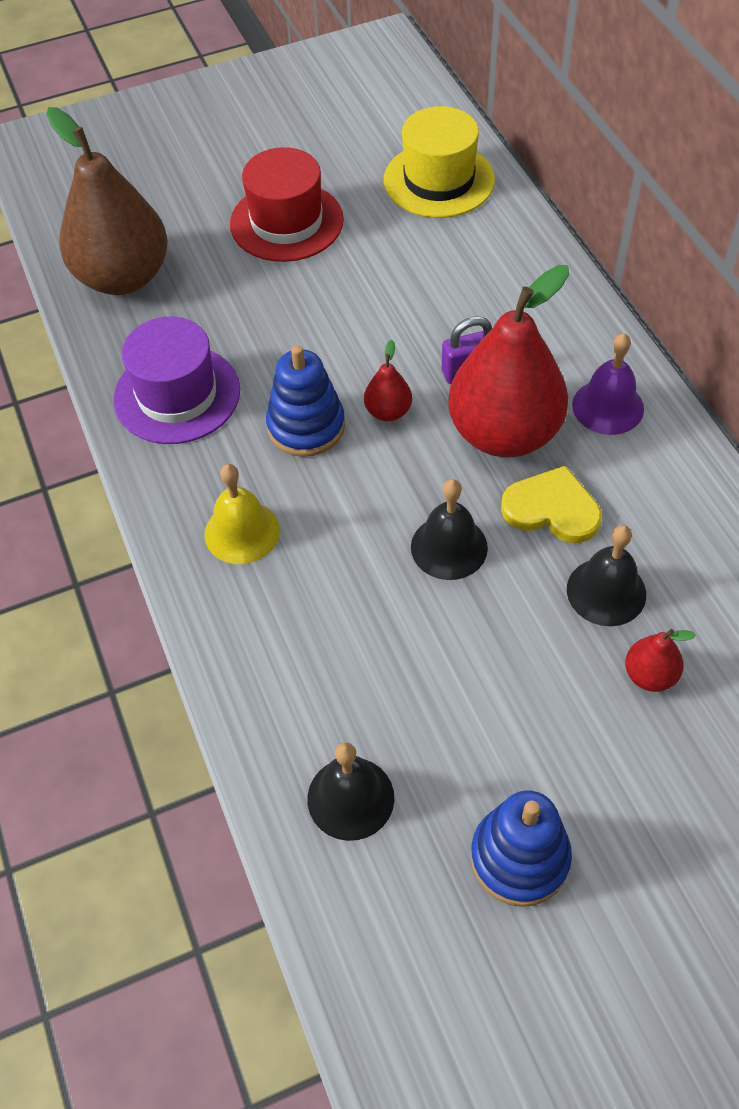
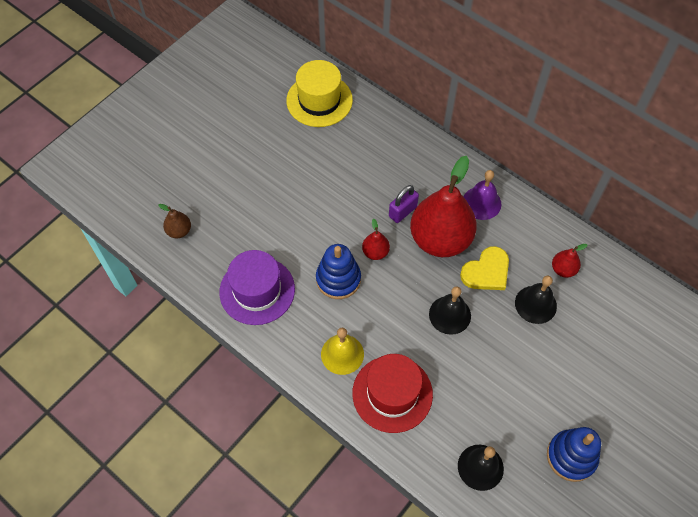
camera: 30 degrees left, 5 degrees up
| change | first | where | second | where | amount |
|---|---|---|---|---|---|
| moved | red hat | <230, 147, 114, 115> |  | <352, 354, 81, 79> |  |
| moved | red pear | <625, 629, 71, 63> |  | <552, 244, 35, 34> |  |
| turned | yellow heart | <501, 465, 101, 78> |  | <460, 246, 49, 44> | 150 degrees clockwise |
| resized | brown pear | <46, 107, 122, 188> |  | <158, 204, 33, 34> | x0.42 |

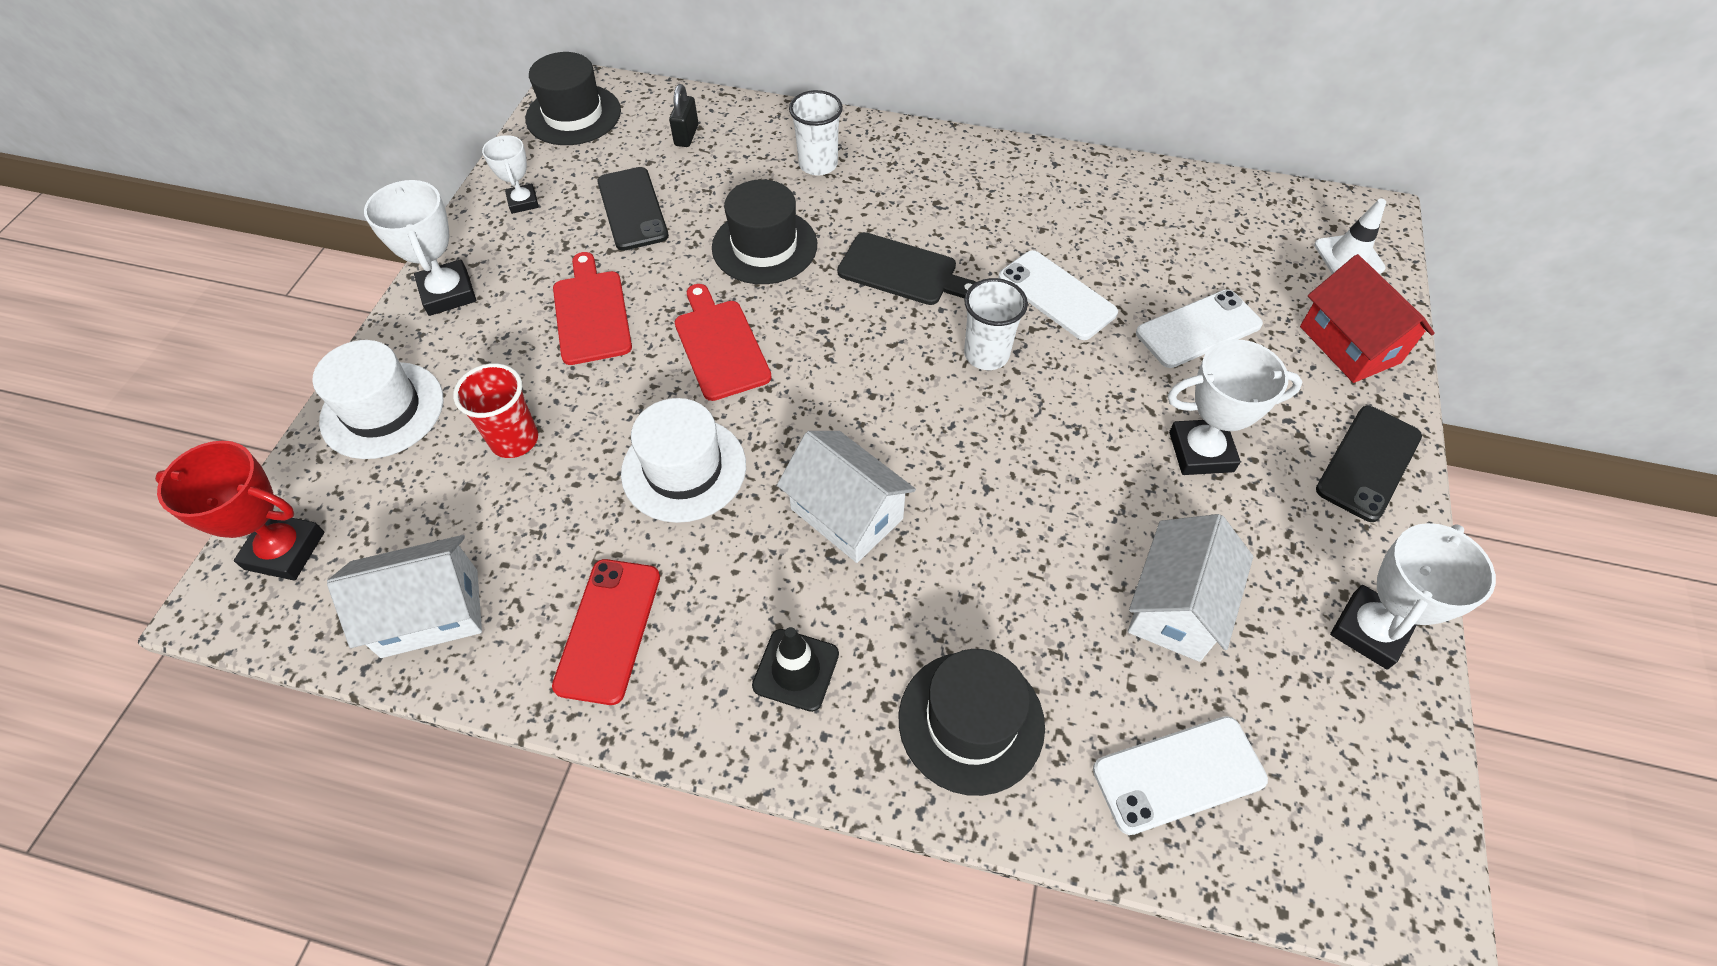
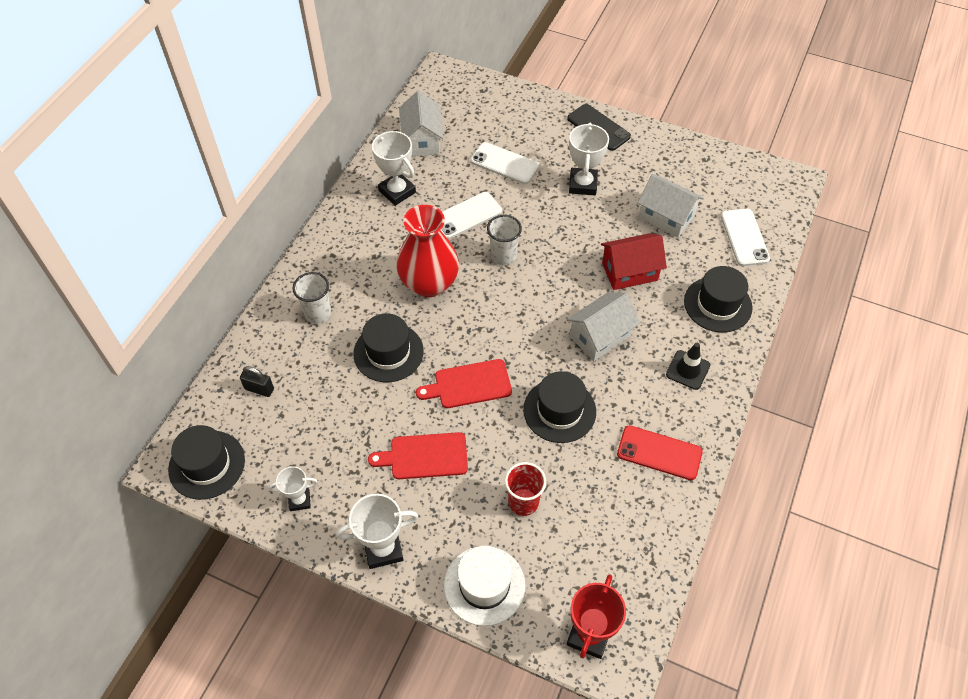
camera: 80 degrees left, 0 degrees up
| change | first | where | second | where | amount |
|---|---|---|---|---|---|
| removed | black phone | <597, 167, 72, 84> |  |  |  |
| removed | white traffic cone | <1314, 199, 72, 75> |  |  |  |
| moved | white house | <327, 535, 155, 123> |  | <399, 91, 45, 65> |  |
| moved | red house | <1300, 254, 135, 129> |  | <601, 233, 66, 57> |  |
| moved | white trophy | <1330, 523, 166, 147> |  | <372, 131, 44, 75> |  |
| replaced | black cutting board | <837, 232, 139, 73> | red vase | <397, 205, 62, 92> |  |
| recoloured | white hat | <621, 398, 125, 125> | black hat | <523, 371, 73, 72> |  |
| turned | white phone | <1136, 289, 127, 79> |  | <470, 142, 69, 42> | 45 degrees counterclockwise |

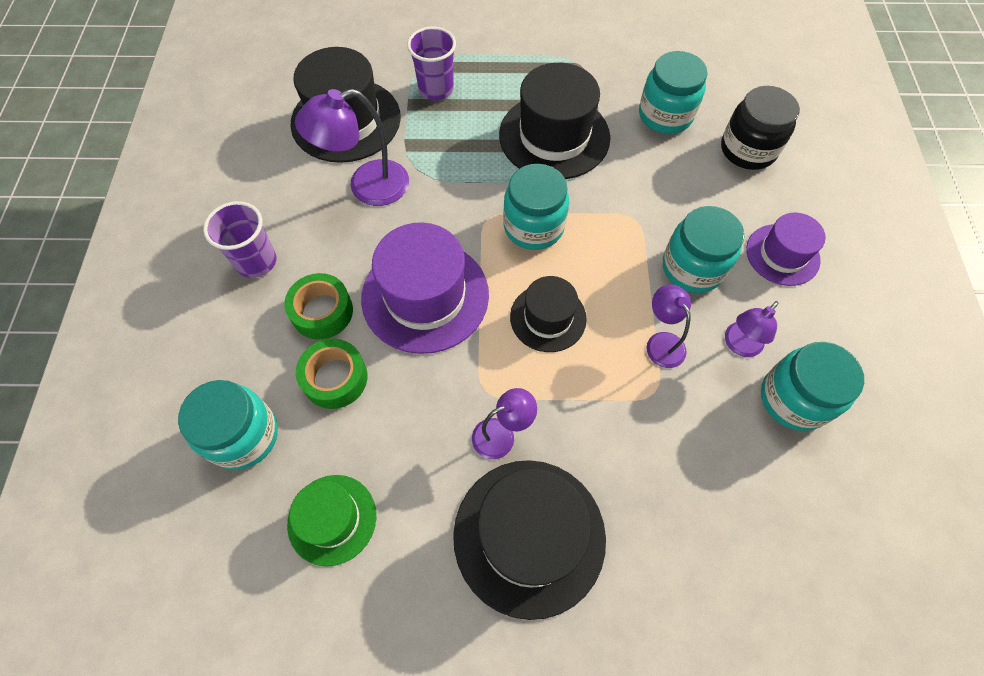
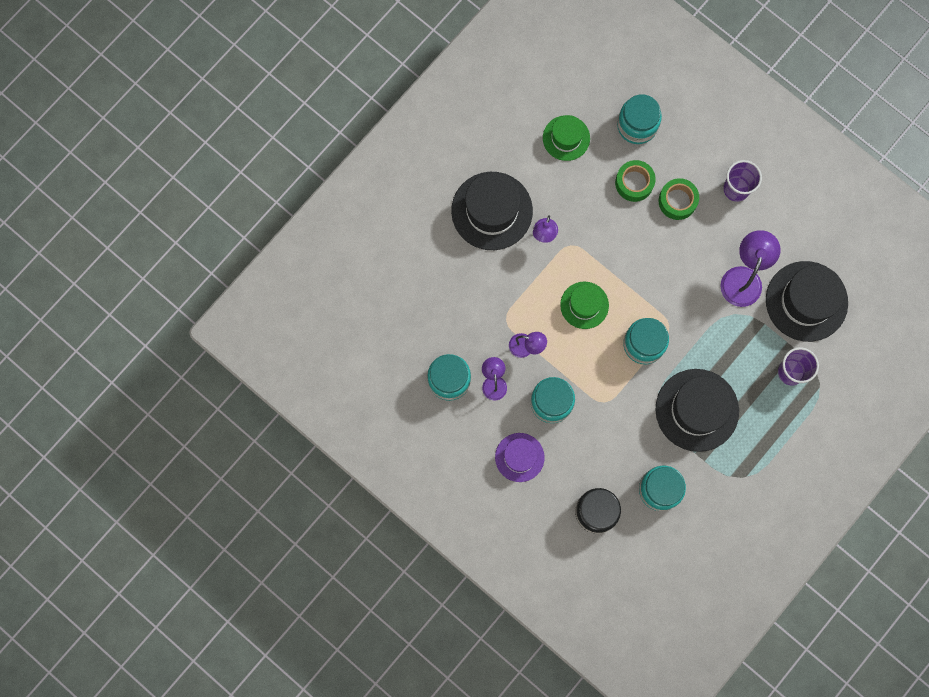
camera: 130 degrees right, 15 degrees up
| change | first | where | second | where | amount |
|---|---|---|---|---|---|
| removed | purple hat | <361, 222, 128, 132> |  |  |  |
| recoloured | black hat | <510, 276, 77, 76> | green hat | <560, 282, 49, 47> |  |

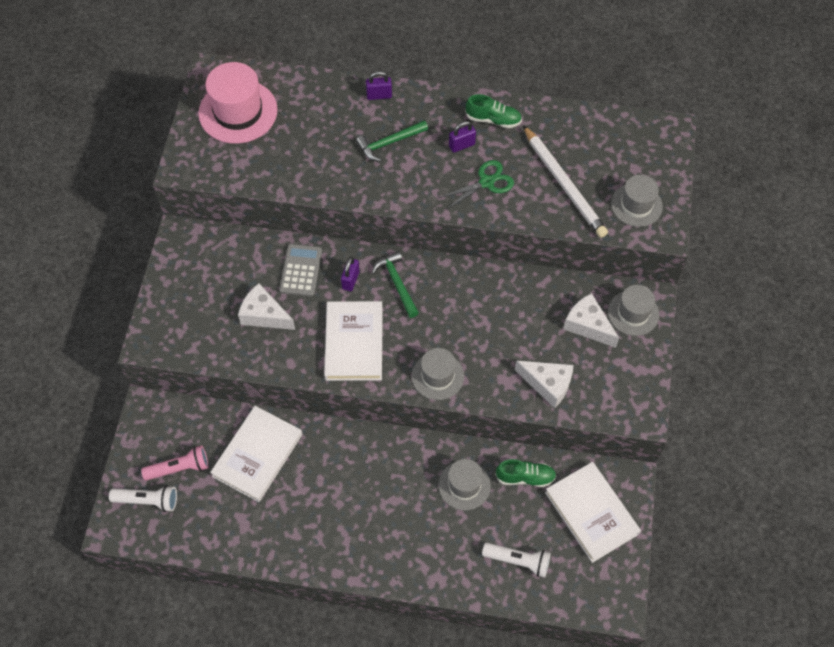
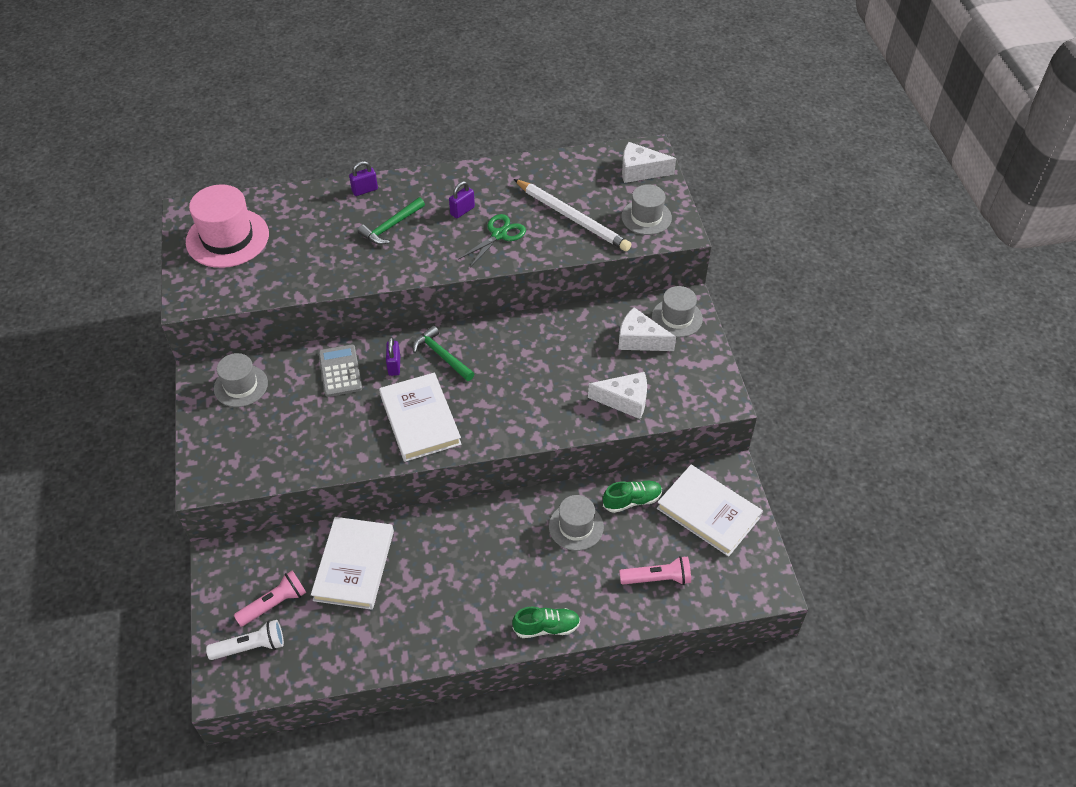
camera: 20 degrees left, 10 degrees down
| change | first | where | second | where | amount |
|---|---|---|---|---|---|
| moved | white cheese | <238, 283, 57, 47> |  | <622, 142, 54, 41> |  |
| moved | grey hat | <412, 348, 52, 52> |  | <214, 353, 54, 54> |  |
| moved | green shoe | <465, 94, 57, 34> |  | <512, 607, 68, 31> |  |
| recoloured | white flashlight | <482, 543, 69, 35> | pink flashlight | <619, 556, 72, 29> |  |

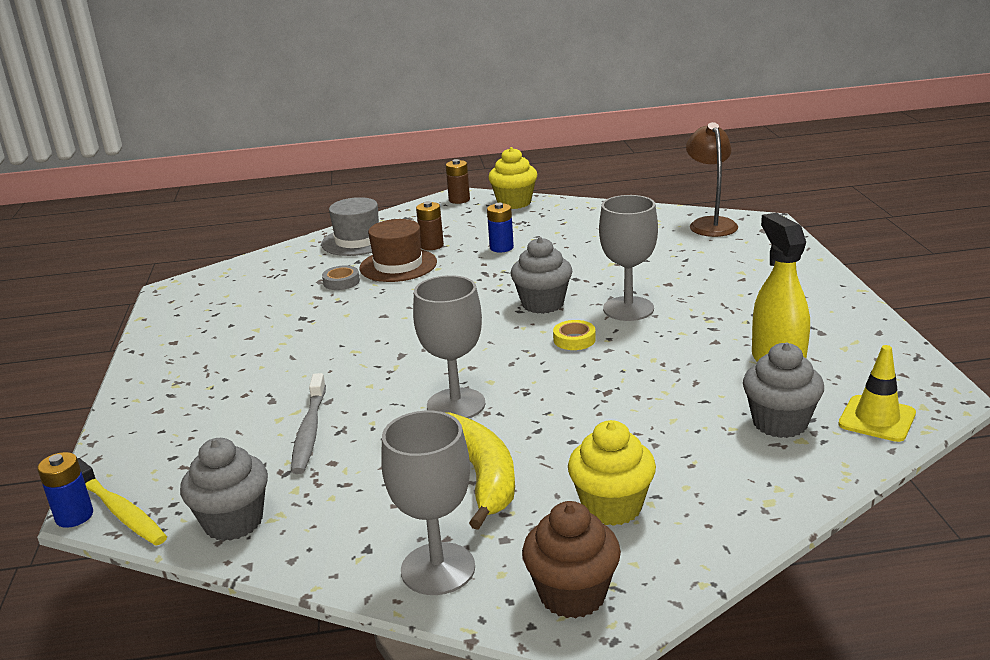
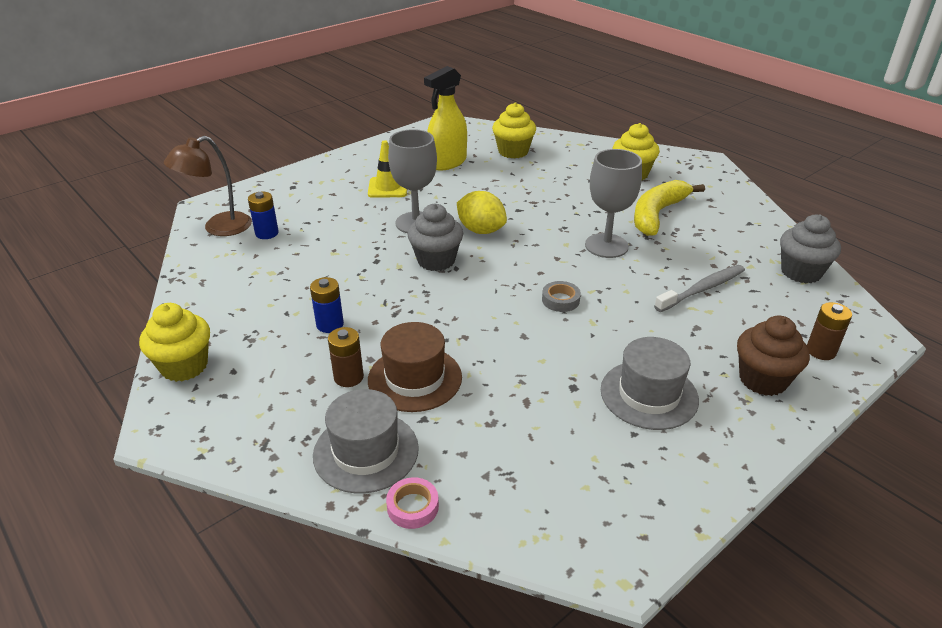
camera: 125 degrees left, 10 degrees up
| change | first | where | second | where | amount |
|---|---|---|---|---|---|
| removed | yellow toothbrush | <77, 458, 90, 88> |  |  |  |
| removed | grey goblet | <381, 411, 94, 184> |  |  |  |
| added |  |  | pink tape | <386, 477, 53, 52> |  |
| added |  |  | grey hat | <601, 337, 98, 93> |  |
| moved | blue battery | <37, 452, 56, 76> |  | <248, 192, 31, 47> |  |
| moved | grey tape | <322, 265, 38, 25> |  | <542, 281, 39, 31> |  |
| moved | brown battery | <446, 159, 24, 45> |  | <807, 302, 45, 58> |  |
| moved | brown cupcake | <522, 501, 99, 118> |  | <737, 316, 73, 80> |  |
| moved | yellow traffic cone | <838, 345, 78, 97> |  | <368, 140, 39, 58> |  |
| replaced | yellow tape | <553, 320, 43, 30> | yellow lemon | <457, 191, 50, 43> |  |
| recoloured | grey cupcake | <743, 342, 81, 96> | yellow cupcake | <492, 102, 44, 56> |  |

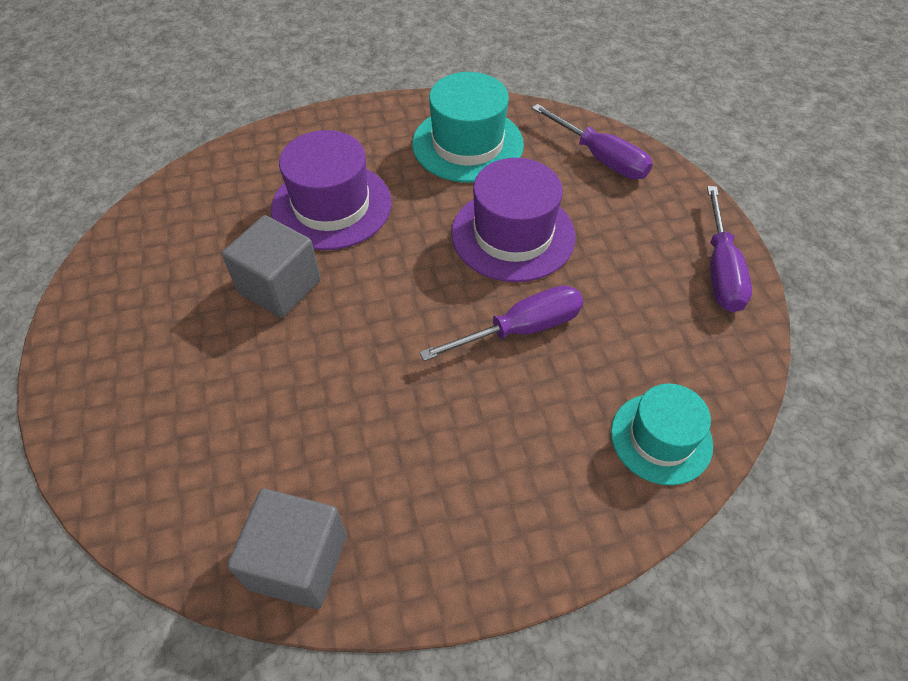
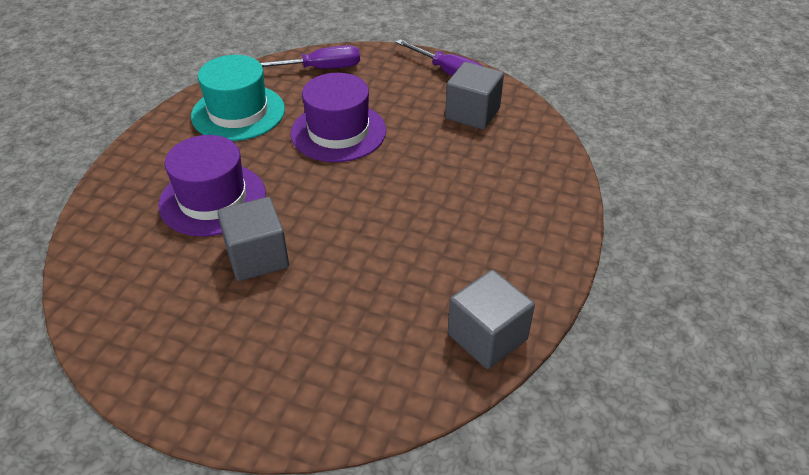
camera: 55 degrees left, 10 degrees down
| change | first | where | second | where | amount |
|---|---|---|---|---|---|
| removed | purple screwdriver | <420, 285, 164, 76> |  |  |  |
| removed | turquoise hat | <611, 383, 102, 102> |  |  |  |
| added |  |  | grey cube | <445, 62, 59, 68> |  |

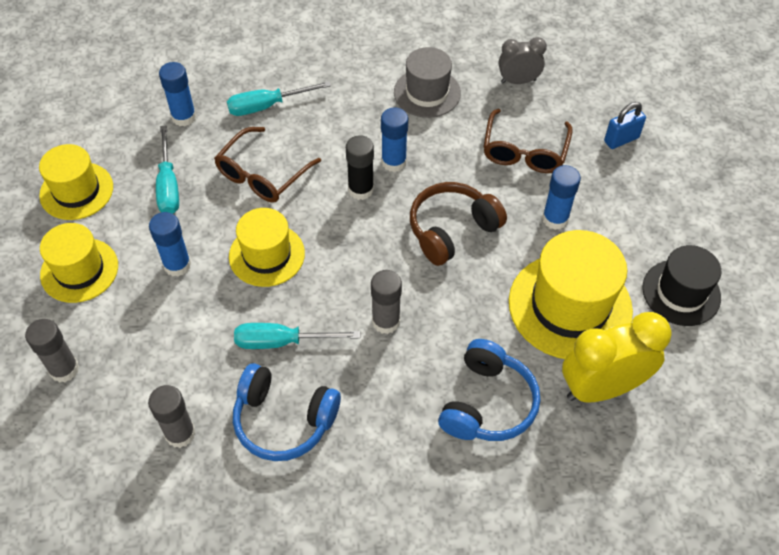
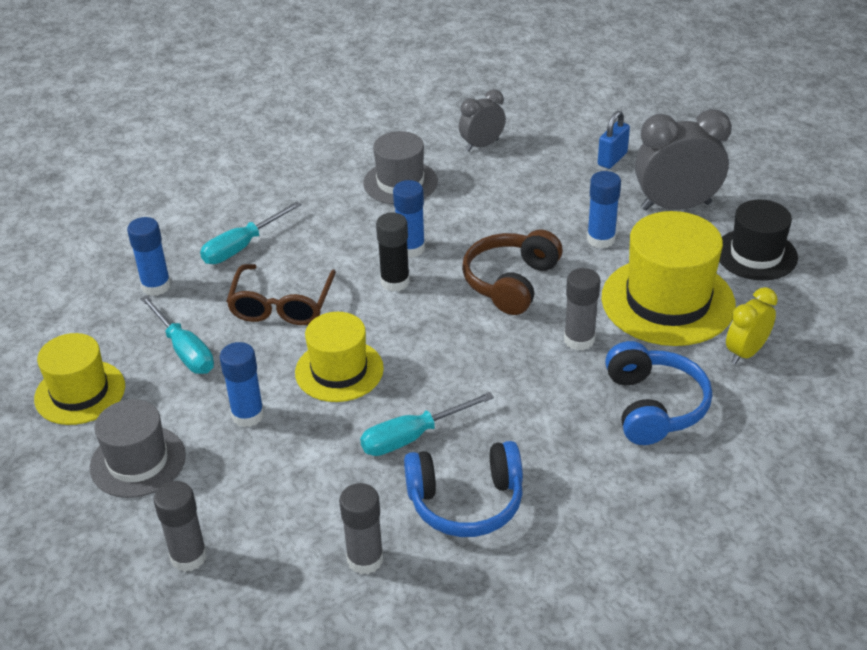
camera: 25 degrees left, 15 degrees down
| change | first | where | second | where | amount |
|---|---|---|---|---|---|
| removed | brown glasses | <483, 109, 89, 64> |  |  |  |
| added |  |  | grey clock | <635, 109, 97, 102> |  |
| moved | grey glue stick | <371, 270, 31, 64> |  | <564, 268, 36, 83> |  |
| recoloured | yellow hat | <40, 223, 78, 80> | grey hat | <90, 399, 96, 99> |  |
| resized | yellow clock | <562, 312, 110, 91> |  | <726, 287, 52, 77> | x0.58 |

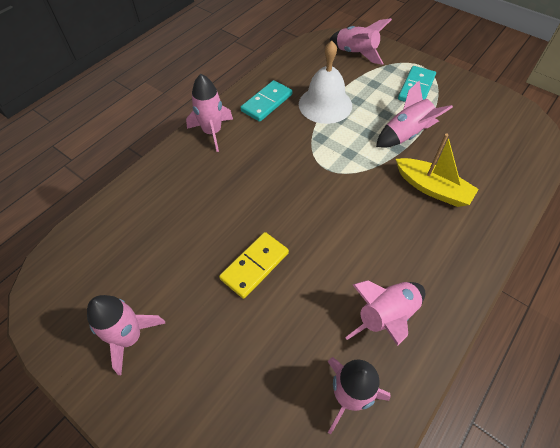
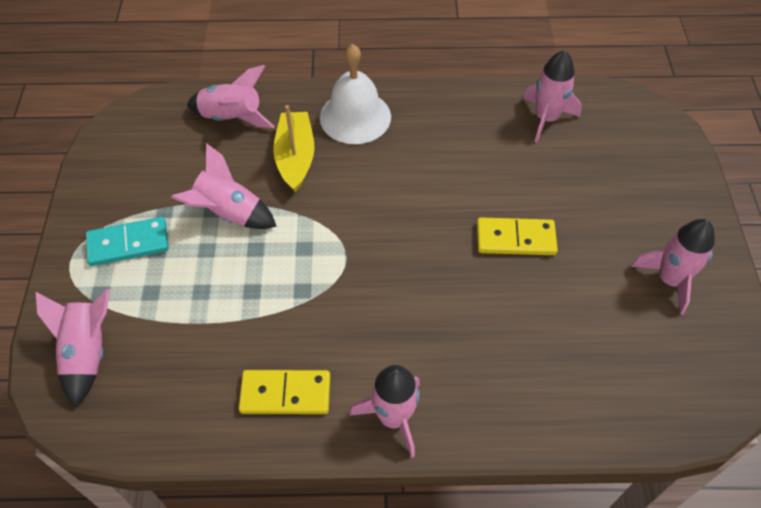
camera: 130 degrees left, 0 degrees up
| change | first | where | second | where | amount |
|---|---|---|---|---|---|
| moved | white bell | <299, 41, 53, 83> |  | <320, 44, 71, 100> |  |
| moved | pink rocket | <345, 280, 80, 66> |  | <187, 65, 88, 63> |  |
| recoloured | turquoise domino | <241, 80, 51, 42> | yellow domino | <239, 370, 91, 44> |  |

